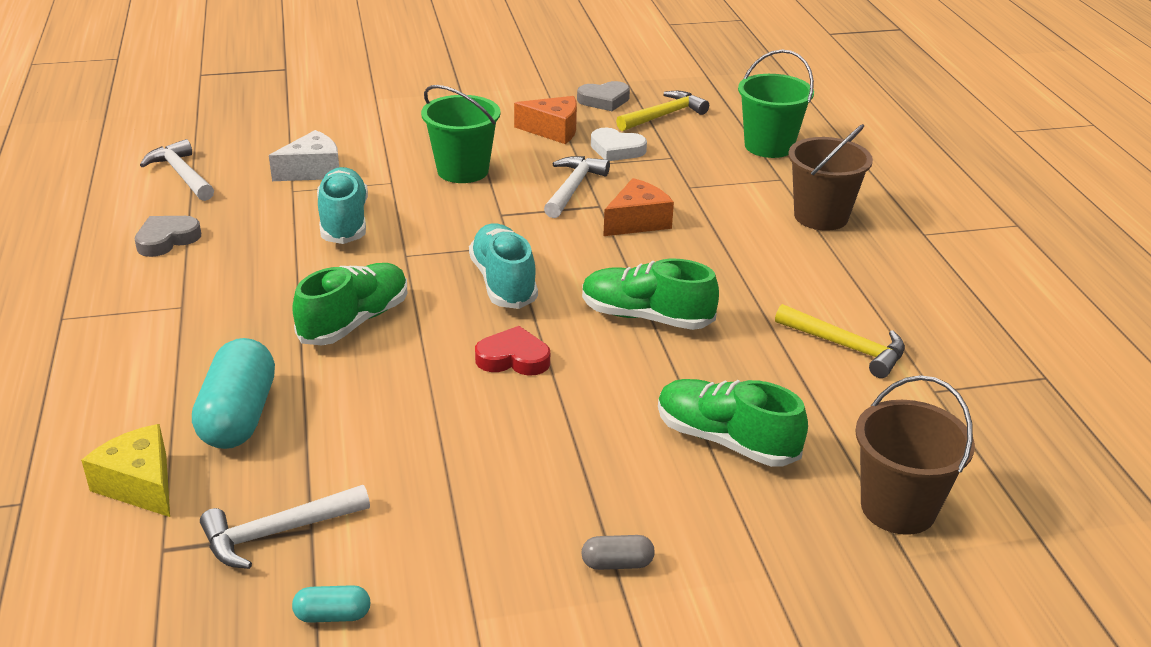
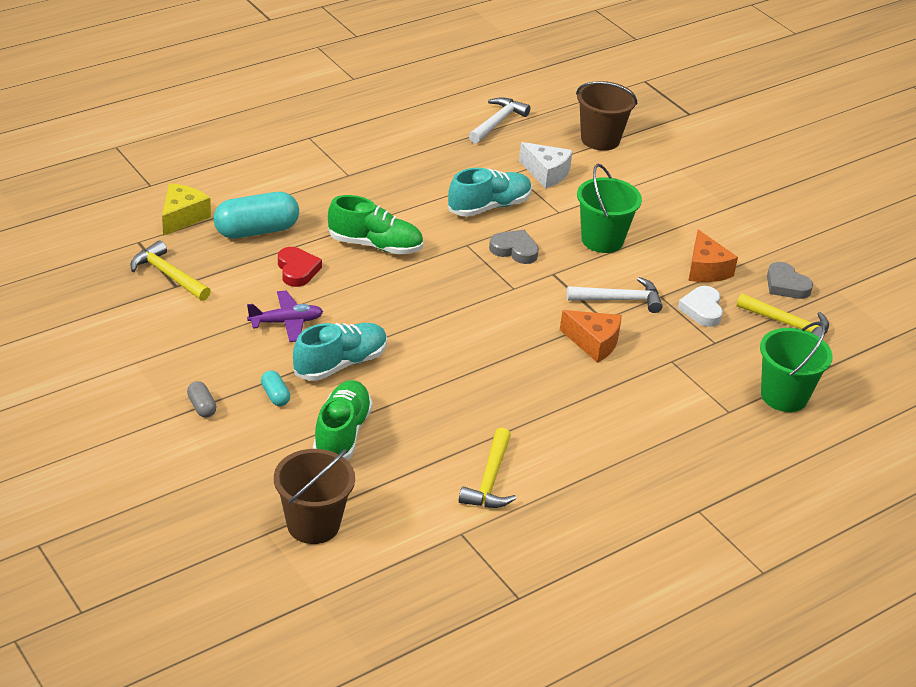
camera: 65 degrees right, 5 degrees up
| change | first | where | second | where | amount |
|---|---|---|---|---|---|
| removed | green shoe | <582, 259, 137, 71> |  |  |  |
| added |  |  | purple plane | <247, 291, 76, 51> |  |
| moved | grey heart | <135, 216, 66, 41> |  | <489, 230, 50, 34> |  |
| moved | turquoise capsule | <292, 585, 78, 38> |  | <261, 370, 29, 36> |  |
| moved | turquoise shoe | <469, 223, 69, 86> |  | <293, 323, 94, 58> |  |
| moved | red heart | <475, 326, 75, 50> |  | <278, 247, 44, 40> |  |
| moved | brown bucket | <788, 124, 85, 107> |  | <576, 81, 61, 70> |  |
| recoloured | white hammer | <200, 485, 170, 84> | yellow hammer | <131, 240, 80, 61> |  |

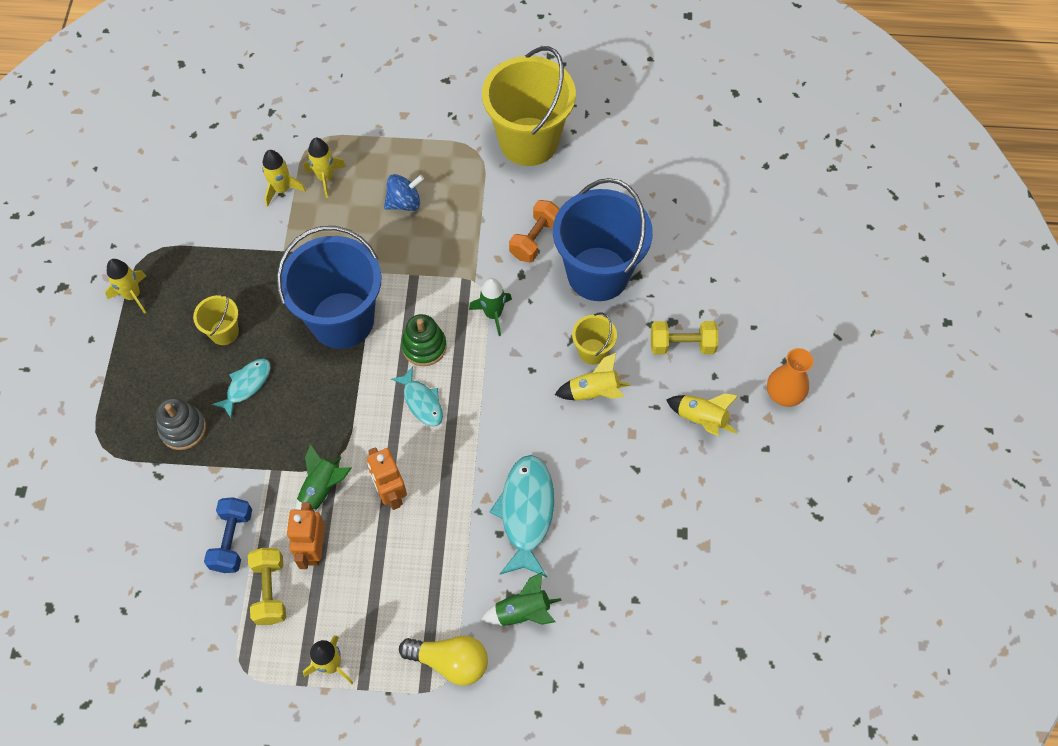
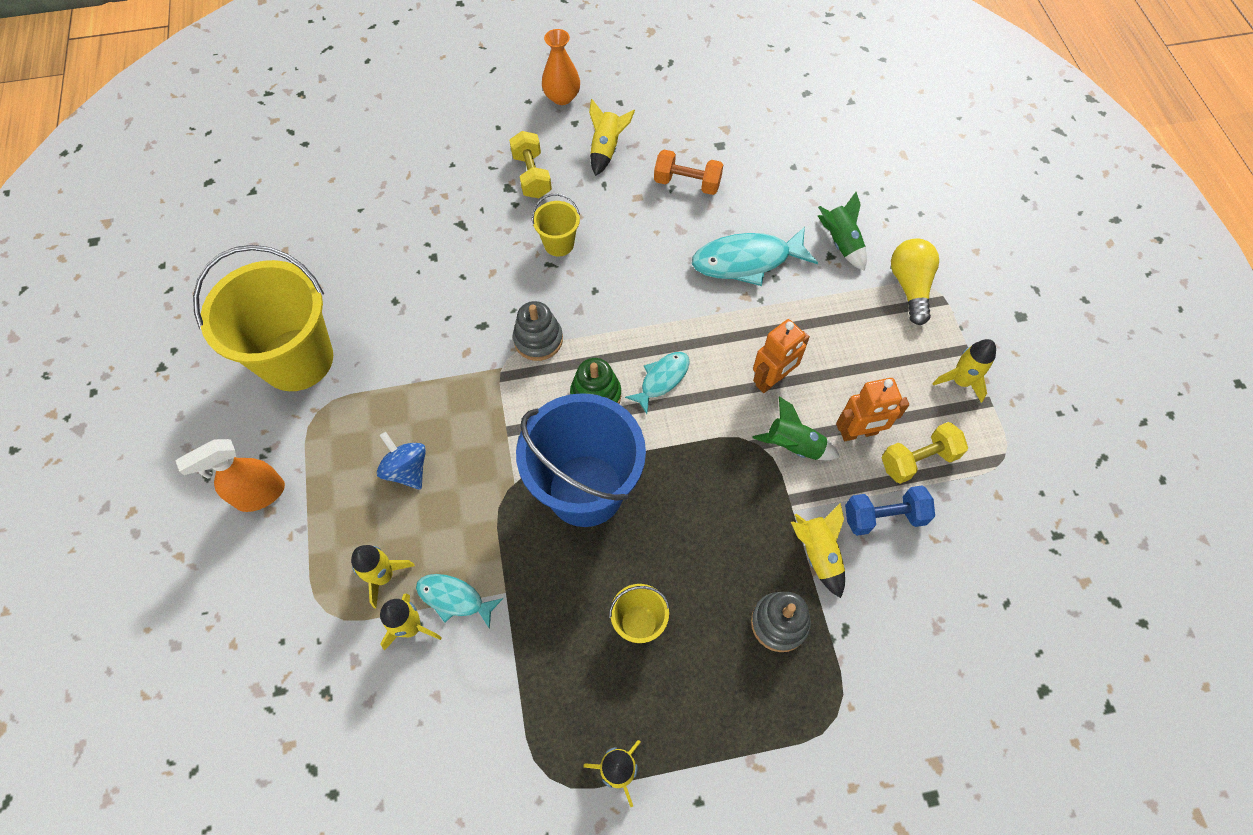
camera: 105 degrees left, 0 degrees up
| change | first | where | second | where | amount |
|---|---|---|---|---|---|
| removed | blue bucket | <553, 178, 100, 123> |  |  |  |
| added |  |  | orange spray bottle | <175, 439, 110, 73> |  |
| moved | turquoise fish | <211, 358, 60, 60> |  | <416, 574, 87, 55> |  |
| moved | orange dumbbell | <509, 200, 51, 62> |  | <654, 150, 69, 45> |  |
| moved | yellow rocket | <555, 353, 75, 48> |  | <791, 503, 54, 95> |  |
| replaced | green rocket | <469, 278, 43, 58> | grey stacking toy | <513, 301, 50, 60> |  |

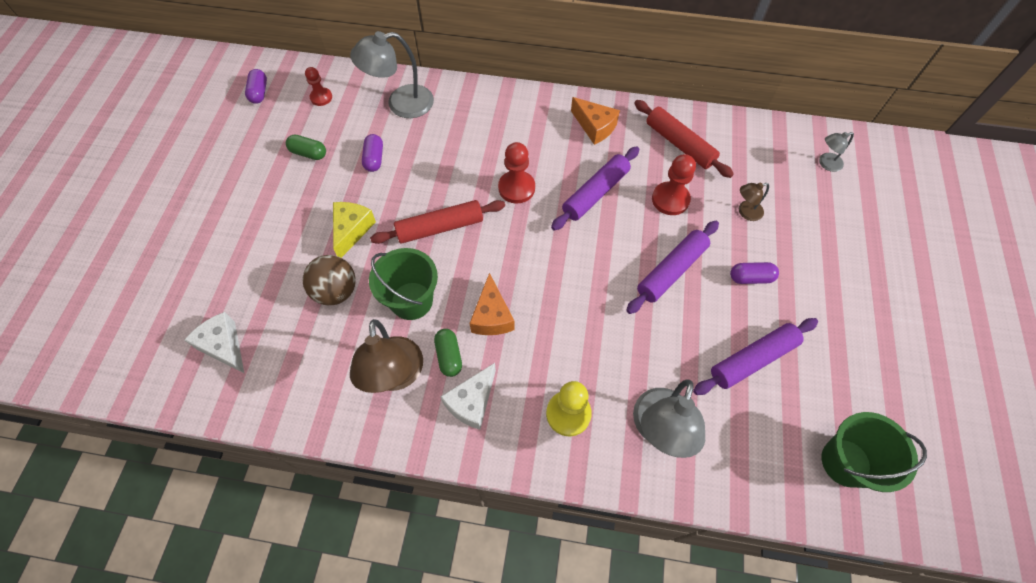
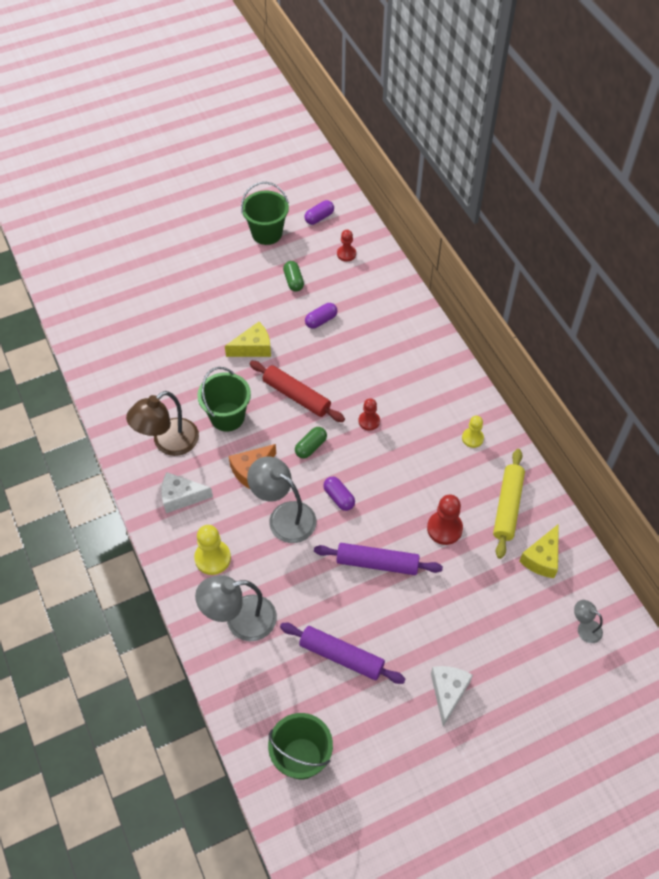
camera: 55 degrees right, 5 degrees down
| change | first | where | second | where | amount |
|---|---|---|---|---|---|
| removed | brown ball | <302, 255, 54, 50> |  |  |  |
| removed | purple rolling pin | <551, 147, 89, 84> |  |  |  |
| removed | brown lamp | <739, 182, 30, 39> |  |  |  |
| added |  |  | green bucket | <241, 182, 48, 63> |  |
| added |  |  | yellow cheese | <519, 524, 40, 54> |  |
| moved | white cheese | <184, 312, 60, 61> |  | <431, 666, 42, 60> |  |
| moved | grey lamp | <350, 31, 84, 87> |  | <247, 457, 69, 86> |  |
| moved | green capsule | <434, 329, 28, 48> |  | <295, 427, 32, 31> |  |
| moved | purple capsule | <730, 262, 49, 22> |  | <323, 477, 32, 34> |  |
| replaced | orange cheese | <571, 97, 49, 48> | yellow pawn | <462, 416, 22, 32> |  |
| recoloured | red rolling pin | <634, 100, 100, 78> | yellow rolling pin | <493, 449, 32, 110> |  |
| resized | red pawn | <498, 142, 37, 62> |  | <359, 398, 21, 32> | x0.64 |

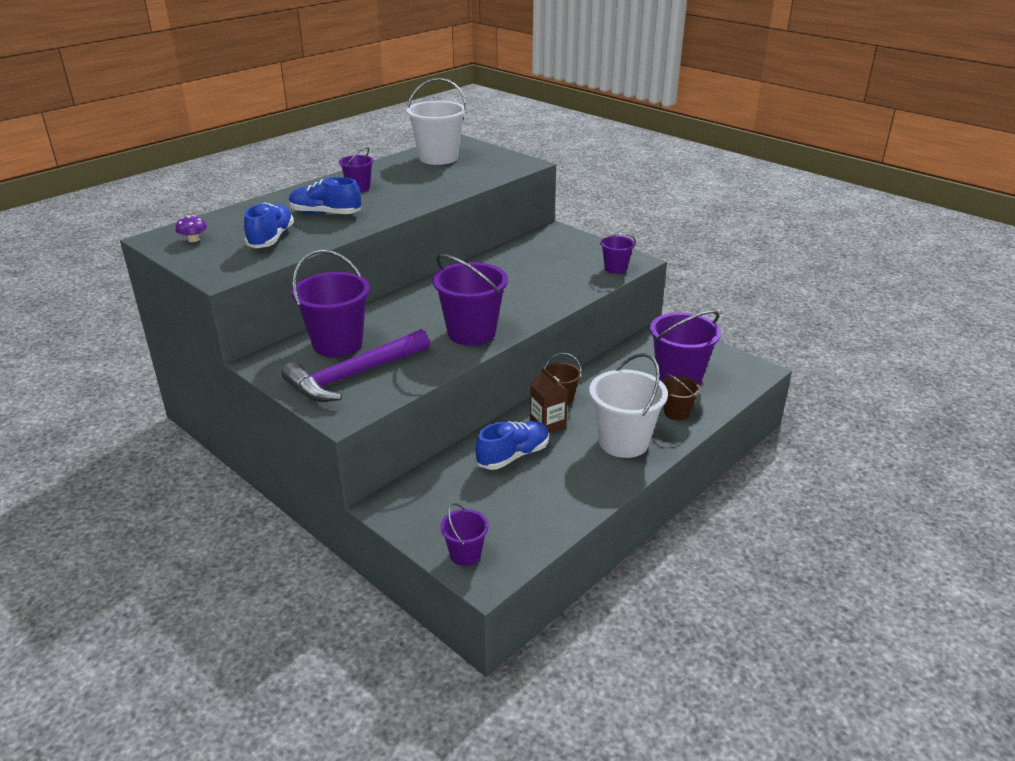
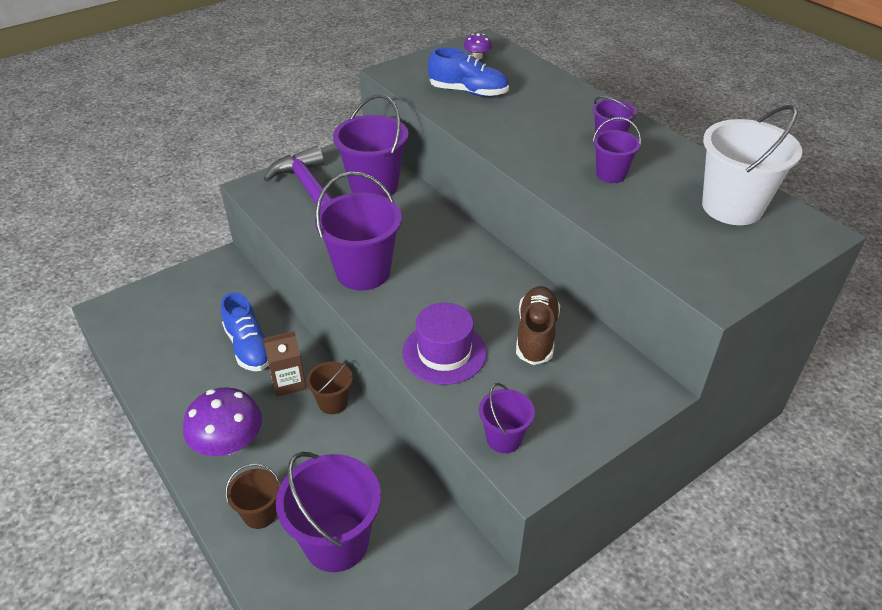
camera: 100 degrees right, 10 degrees up
| change | first | where | second | where | amount |
|---|---|---|---|---|---|
| removed | blue shoe | <289, 177, 72, 37> |  |  |  |
| added |  |  | purple hat | <402, 303, 85, 82> |  |
| added |  |  | brown shoe | <516, 286, 44, 79> |  |
| moved | purple bucket | <440, 503, 49, 63> |  | <593, 117, 48, 66> |  |
| replaced | white bucket | <589, 353, 79, 105> | purple mushroom | <183, 387, 79, 69> |  |

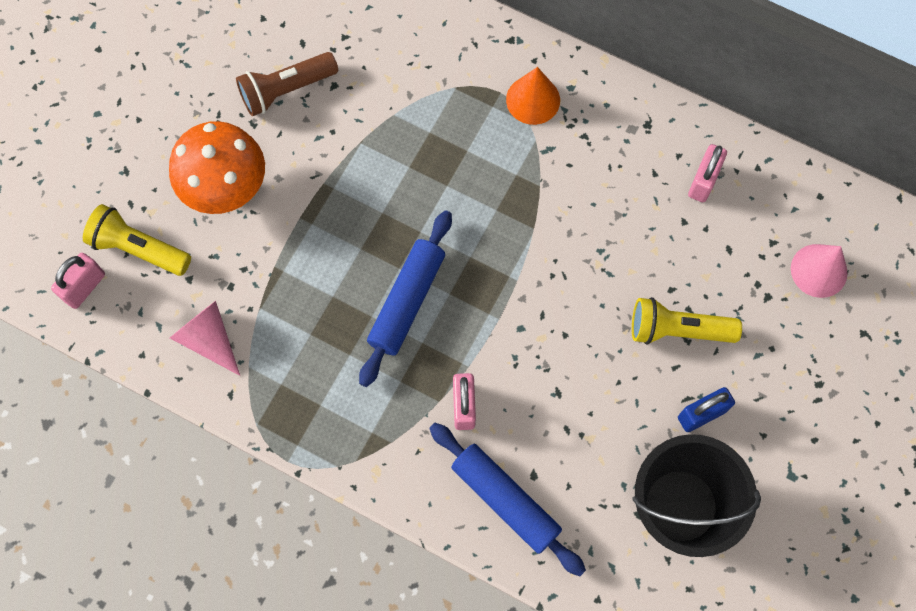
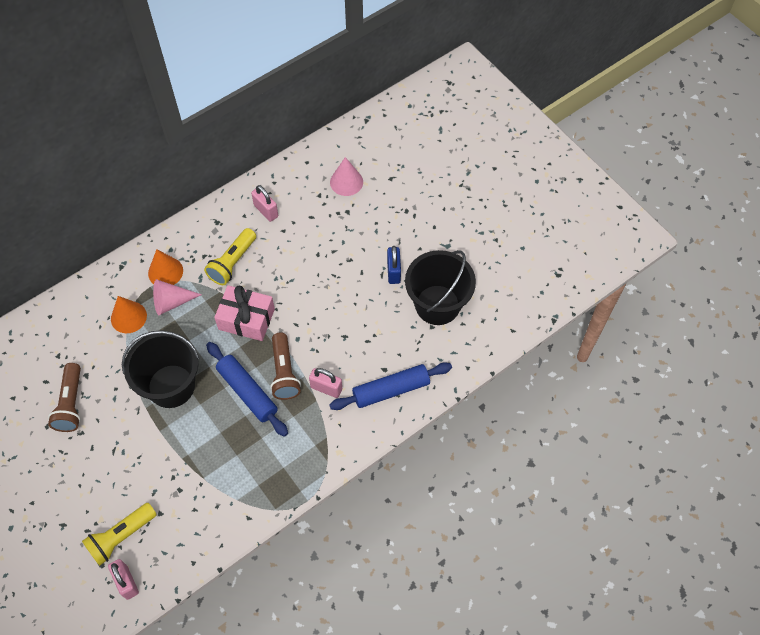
camera: 65 degrees left, 10 degrees down
| change | first | where | second | where | amount |
|---|---|---|---|---|---|
| removed | orange mushroom | <169, 121, 96, 93> |  |  |  |
| added |  |  | orange cone | <111, 296, 36, 37> |  |
| added |  |  | black bucket | <122, 330, 78, 78> |  |
| added |  |  | pink gift | <214, 285, 61, 56> |  |
| added |  |  | brown flashlight | <270, 332, 31, 68> |  |
| moved | pink cone | <170, 301, 70, 75> |  | <153, 279, 49, 36> |  |
| moved | yellow flashlight | <632, 297, 110, 48> |  | <204, 228, 52, 57> |  |

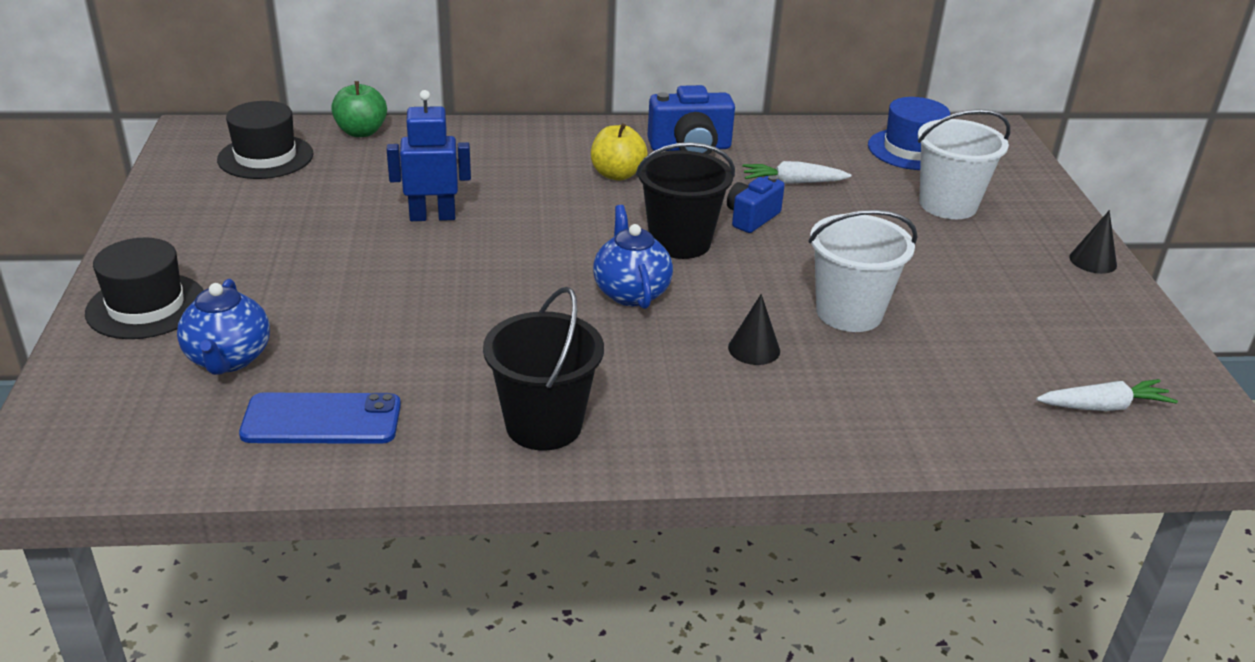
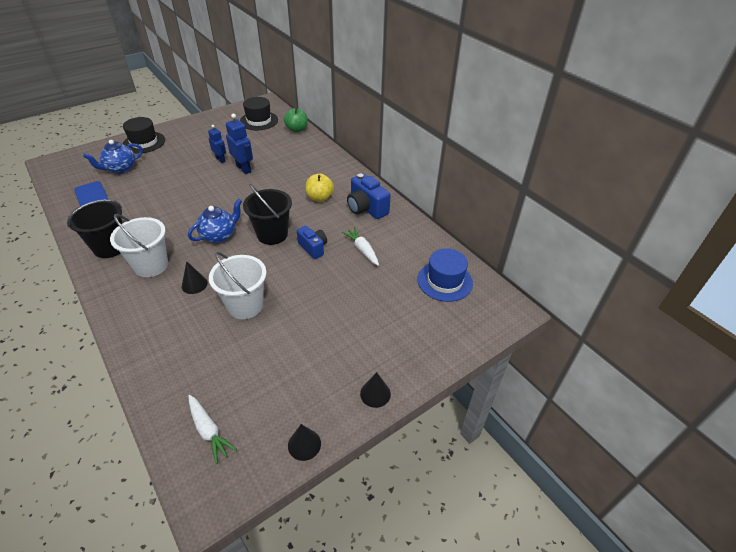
camera: 60 degrees right, 10 degrees up
| change | first | where | second | where | amount |
|---|---|---|---|---|---|
| added |  |  | blue robot | <208, 125, 18, 38> |  |
| added |  |  | black cone | <288, 424, 33, 37> |  |
| moved | white bucket | <918, 109, 92, 110> |  | <110, 214, 58, 63> |  |
| turned | blue camera | <727, 175, 58, 58> |  | <297, 226, 30, 33> | 45 degrees clockwise |

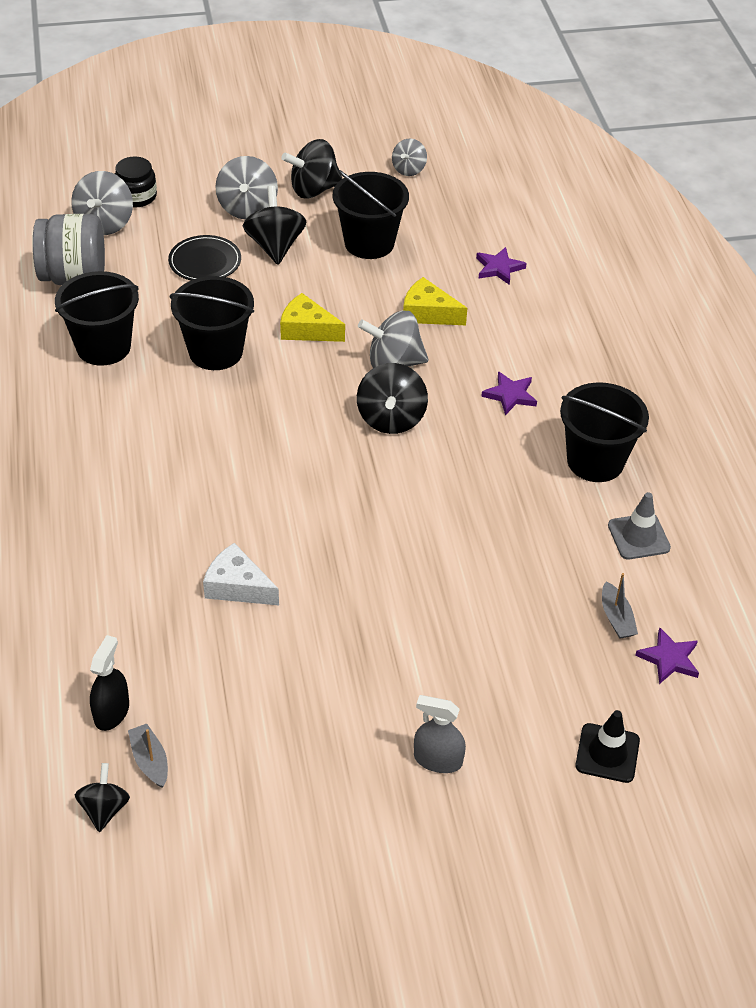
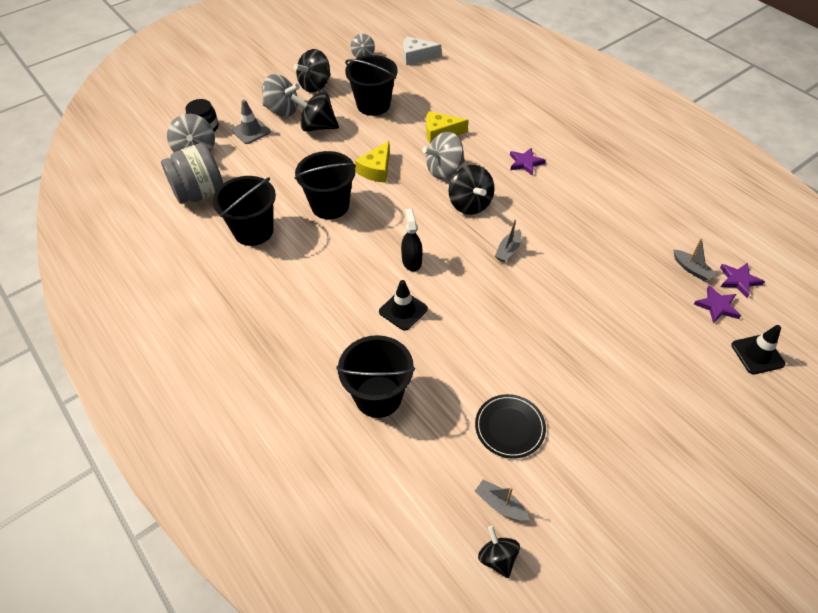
camera: 25 degrees left, 5 degrees up
| change | first | where | second | where | amount |
|---|---|---|---|---|---|
| removed | grey spray bottle | <414, 695, 52, 78> |  |  |  |
| added |  |  | black traffic cone | <379, 280, 49, 51> |  |
| added |  |  | grey boat | <495, 219, 27, 43> |  |
| moved | black spray bottle | <90, 635, 39, 96> |  | <401, 209, 22, 62> |  |
| moved | black plate | <168, 235, 73, 46> |  | <475, 394, 71, 65> |  |
| moved | white cheese | <203, 543, 76, 62> |  | <403, 37, 38, 28> |  |
| moved | purple star | <476, 247, 51, 38> |  | <694, 285, 47, 38> |  |
| moved | black bucket | <560, 382, 89, 100> |  | <337, 335, 78, 83> |  |
| moved | grey traffic cone | <608, 492, 63, 67> |  | <232, 100, 38, 44> |  |
| turned | grey spinning top | <215, 156, 63, 63> |  | <262, 74, 38, 43> | 45 degrees counterclockwise |
| turned | black spinning top | <243, 186, 63, 78> |  | <290, 92, 49, 40> | 45 degrees counterclockwise |
| turned | yellow cheese | <280, 293, 65, 49> |  | <355, 141, 35, 42> | 60 degrees counterclockwise |

